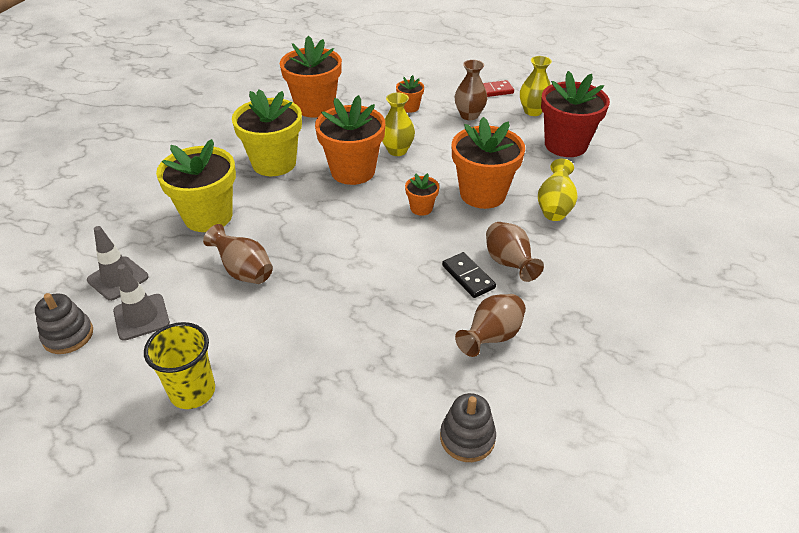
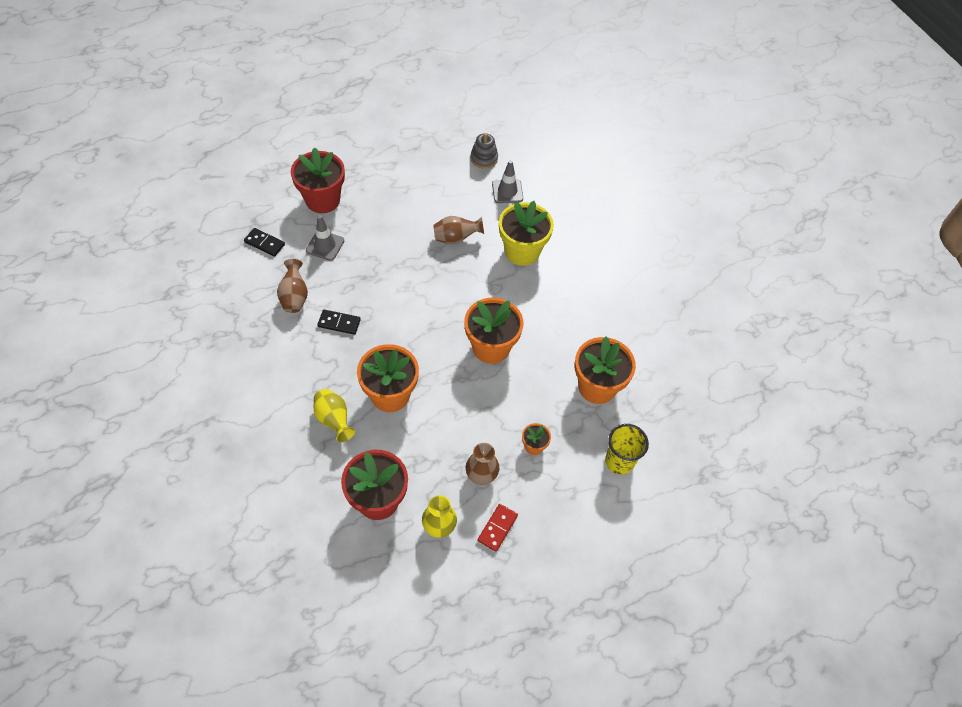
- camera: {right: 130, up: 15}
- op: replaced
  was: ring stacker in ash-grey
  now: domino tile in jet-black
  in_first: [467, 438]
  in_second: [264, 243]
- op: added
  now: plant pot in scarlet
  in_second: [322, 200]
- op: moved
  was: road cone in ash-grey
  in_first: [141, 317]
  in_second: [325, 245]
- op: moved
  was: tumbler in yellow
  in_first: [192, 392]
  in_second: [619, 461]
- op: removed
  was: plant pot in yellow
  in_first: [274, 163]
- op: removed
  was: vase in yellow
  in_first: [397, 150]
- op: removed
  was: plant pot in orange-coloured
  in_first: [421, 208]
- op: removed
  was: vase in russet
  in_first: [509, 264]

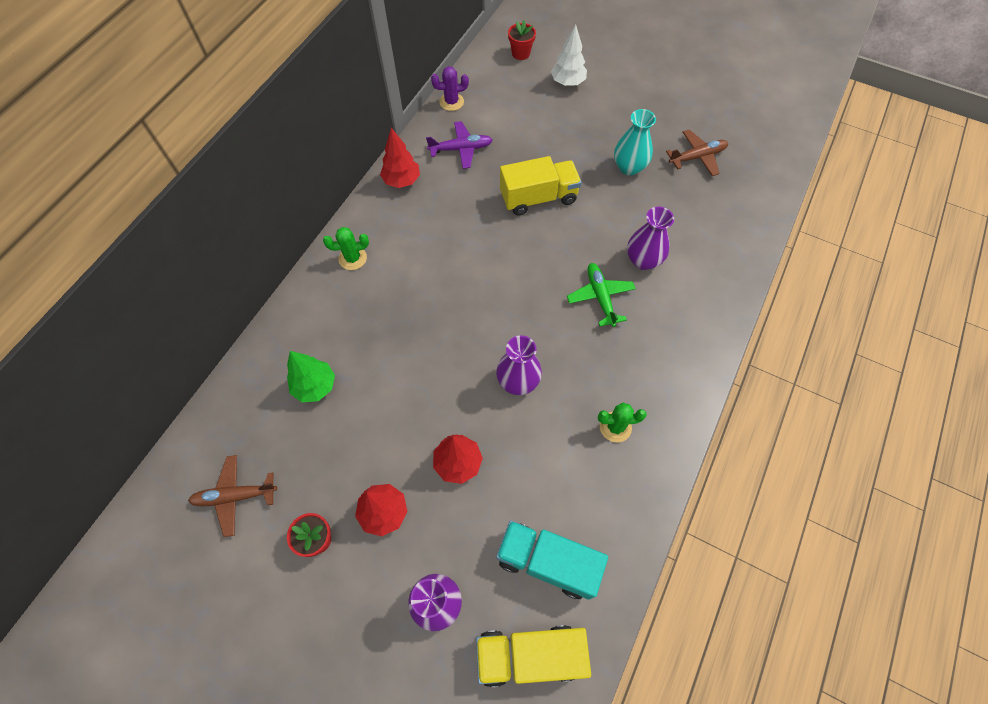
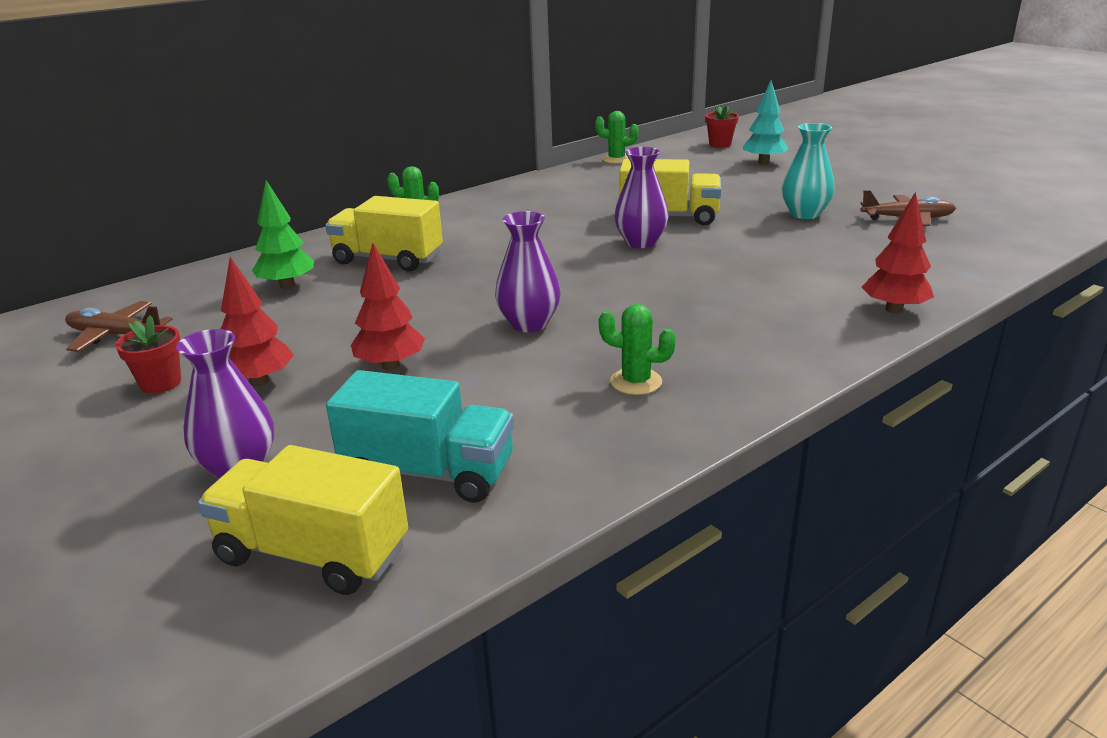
- camera: {right: 25, up: -35}
- op: added
  now: toy truck in yellow
  in_second: [388, 259]
- op: turned
  was: toy truck in aqua
  in_first: [547, 562]
  in_second: [428, 472]
  clockwise: 150
- op: recoloured
  was: saguaro cactus in royal purple
  now: saguaro cactus in green
  in_first: [451, 102]
  in_second: [616, 159]
- op: moved
  was: vase in royal purple
  in_first: [643, 260]
  in_second: [641, 242]
- op: recoloured
  was: toy tree in pure white
  now: toy tree in aqua
  in_first: [567, 82]
  in_second: [763, 162]
- op: moved
  was: toy tree in scarlet
  in_first: [401, 181]
  in_second: [894, 310]
- op: removed
  was: plane in royal purple
  in_first: [461, 149]
- op: removed
  was: plane in green
  in_first: [600, 297]

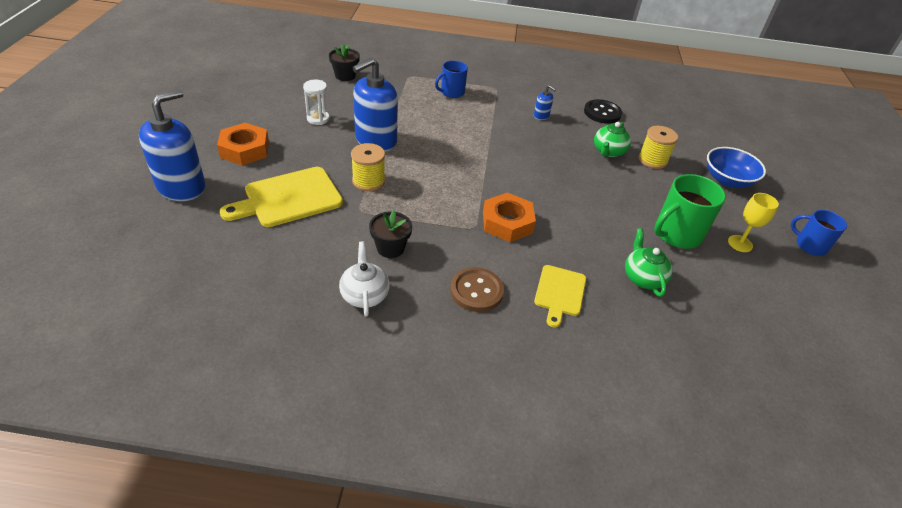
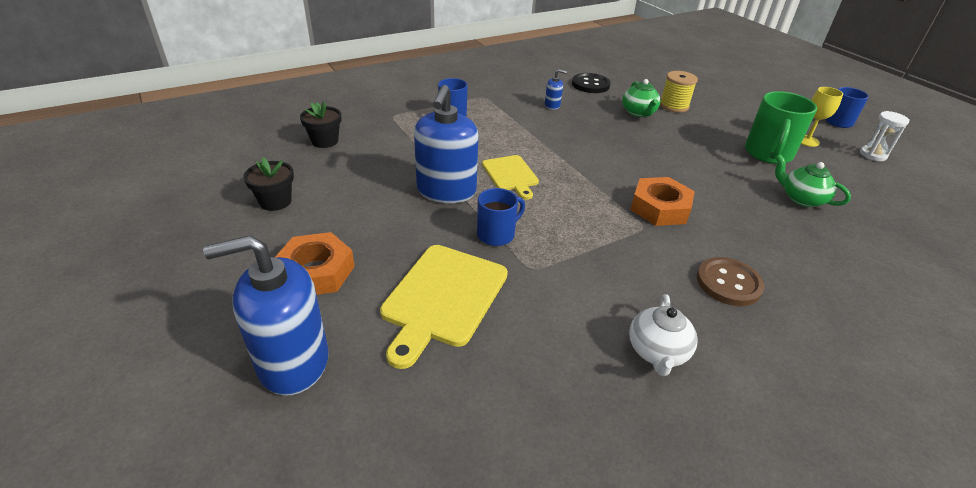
- camera: {right: -35, up: -5}
- op: turned
  was: soap dispenser in royal blue
  in_first: [181, 187]
  in_second: [293, 362]
  clockwise: -105
- op: moved
  was: plant pot in jet-black
  in_first: [390, 248]
  in_second: [275, 201]
- op: replaced
  was: spool in yellow
  now: coffee mug in royal blue
  in_first: [368, 181]
  in_second: [496, 234]
- op: moved
  was: bread board in yellow
  in_first: [560, 293]
  in_second: [511, 175]
- op: turned
  was: tea pot in pure white
  in_first: [364, 295]
  in_second: [657, 352]
  clockwise: -120
- op: moved
  was: hourglass in pure white
  in_first: [318, 119]
  in_second: [873, 155]
- op: removed
  was: deep dish in royal blue
  in_first: [727, 180]

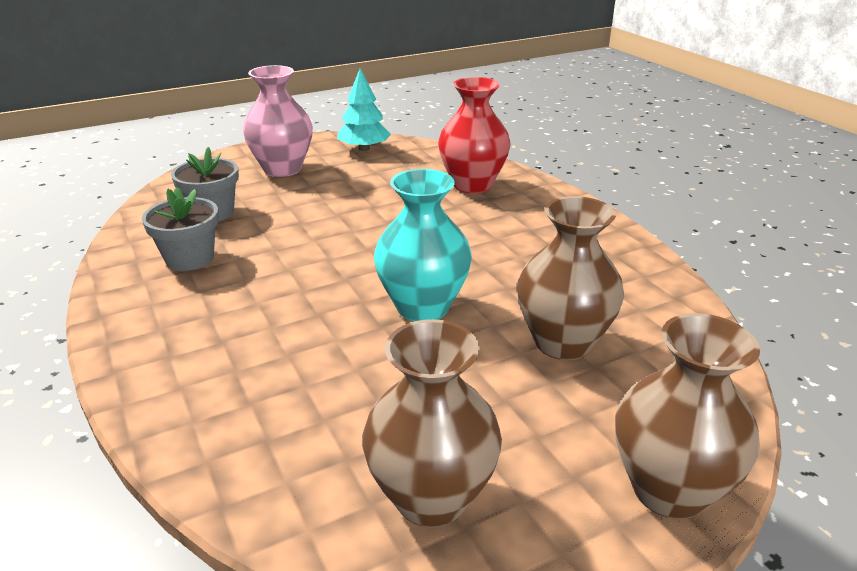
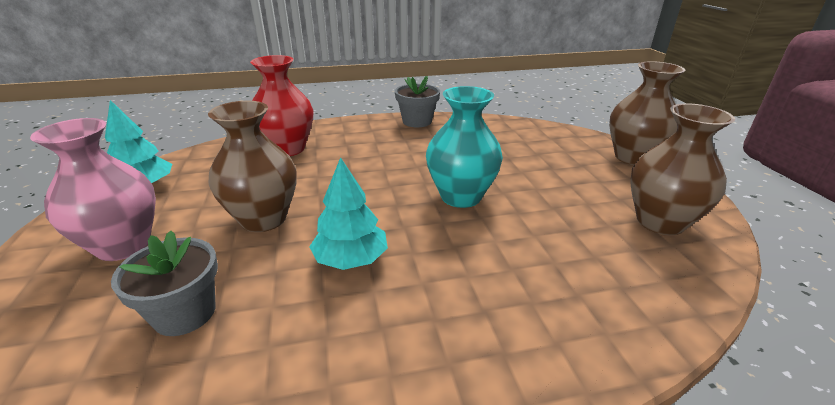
- camera: {right: -75, up: 0}
- op: moved
  was: vase in russet
  in_first: [563, 342]
  in_second: [263, 219]
- op: added
  now: toy tree in aqua
  in_second: [351, 259]
- op: moved
  was: plant pot in ash-grey
  in_first: [190, 258]
  in_second: [417, 121]

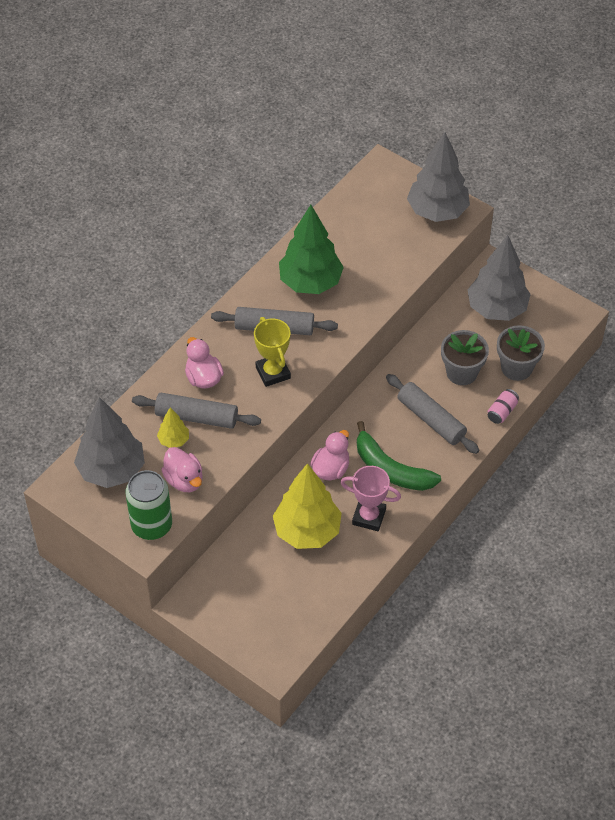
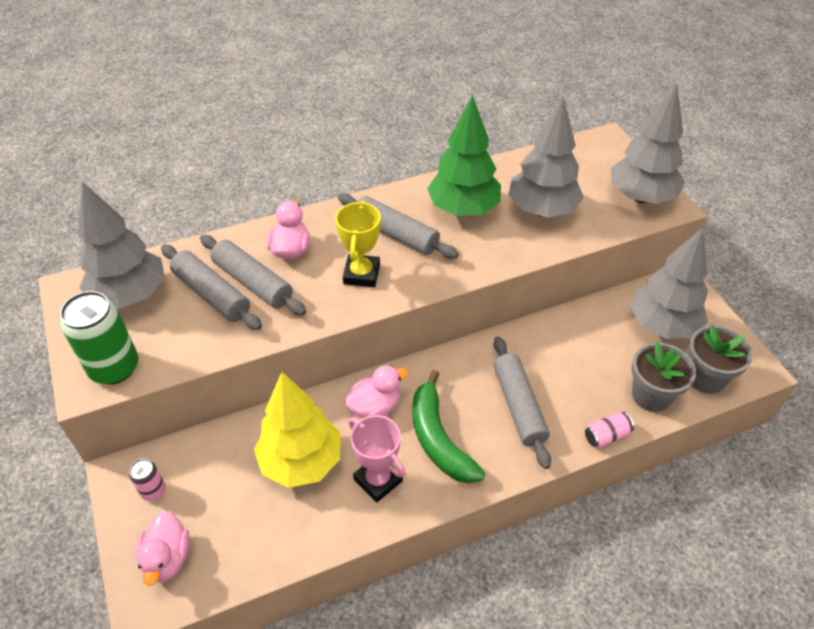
- camera: {right: 30, up: -5}
- op: added
  now: soda can in rosy
  in_second: [153, 491]
- op: moved
  was: rubber duck in rosy
  in_first: [184, 480]
  in_second: [167, 558]
- op: replaced
  was: toy tree in yellow
  now: rolling pin in ash-grey
  in_first: [174, 440]
  in_second: [212, 294]
- op: added
  now: toy tree in ash-grey
  in_second: [541, 210]
- op: moved
  was: plant pot in ash-grey
  in_first: [461, 372]
  in_second: [705, 377]

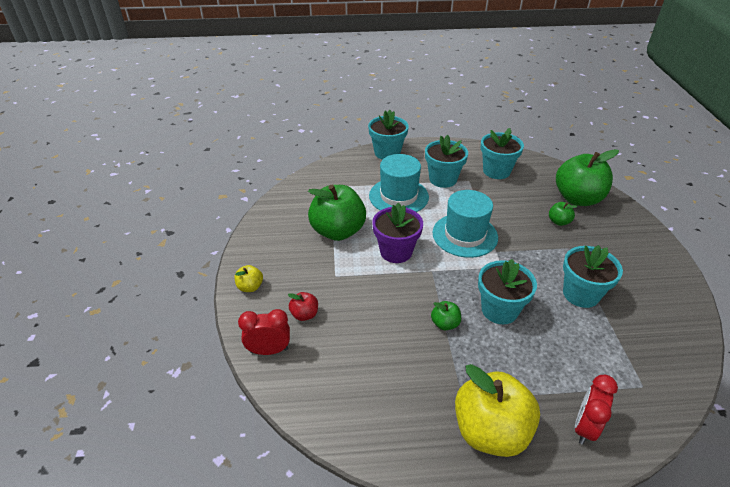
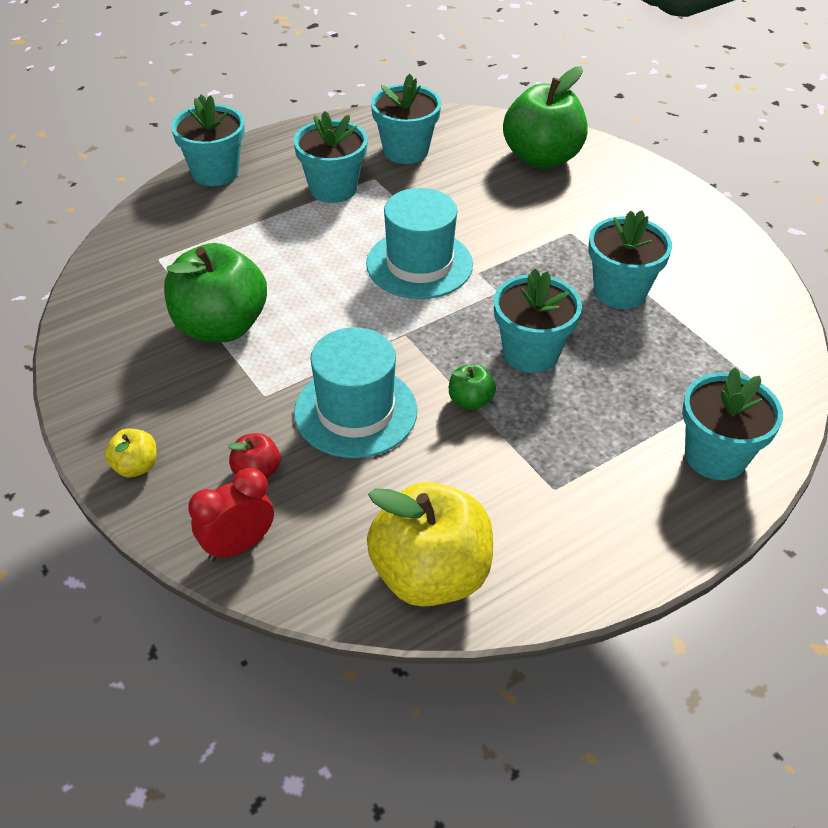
- camera: {right: -30, up: 5}
- op: moved
  was: tall hat in aqua
  in_first: [398, 196]
  in_second: [355, 411]
- op: moved
  was: apple in yellow
  in_first: [490, 431]
  in_second: [430, 575]
- op: replaced
  was: alarm clock in scarlet
  now: plant pot in aqua
  in_first: [585, 427]
  in_second: [715, 456]
- op: removed
  was: plant pot in royal purple
  in_first: [396, 251]
- op: removed
  was: apple in green
  in_first: [559, 222]

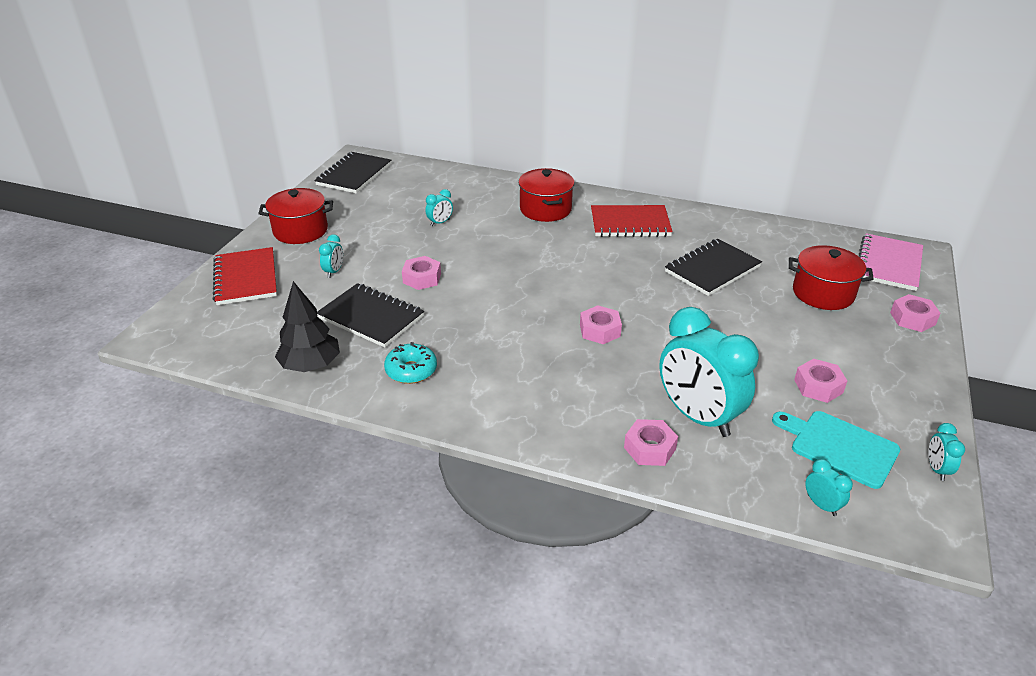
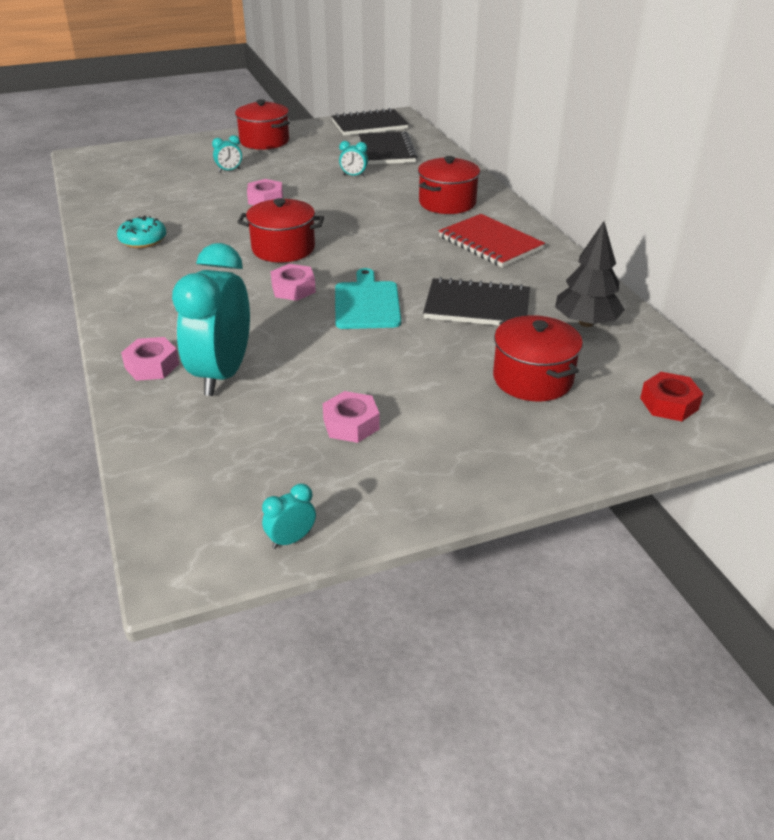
- camera: {right: 50, up: 0}
- op: added
  now: cooking pot in scarlet
  in_second: [283, 249]
- op: moved
  was: bread board in aqua
  in_first: [839, 447]
  in_second: [367, 303]
- op: moved
  was: notebook in jet-black
  in_first: [371, 317]
  in_second: [387, 151]
- op: moved
  was: toy tree in jet-black
  in_first: [310, 365]
  in_second: [586, 322]
- op: replaced
  was: notebook in rosy
  now: nut in scarlet
  in_first: [888, 264]
  in_second: [669, 404]
- op: removed
  was: notebook in scarlet
  in_first: [246, 278]
- op: removed
  was: alarm clock in aqua
  in_first: [821, 505]
- op: removed
  was: nut in rosy
  in_first: [912, 318]

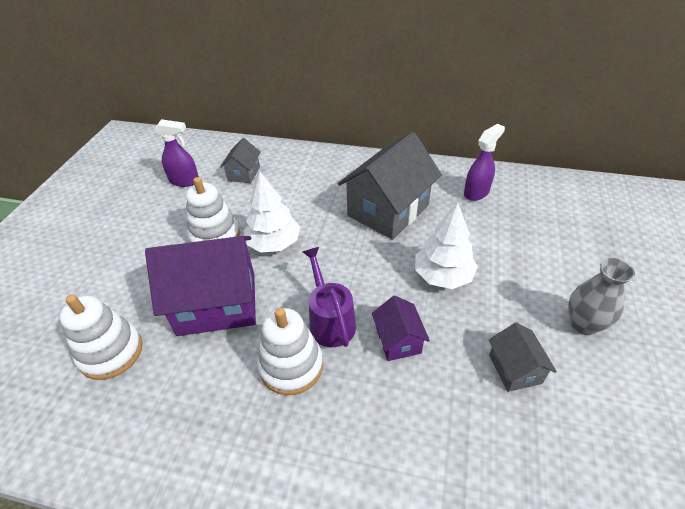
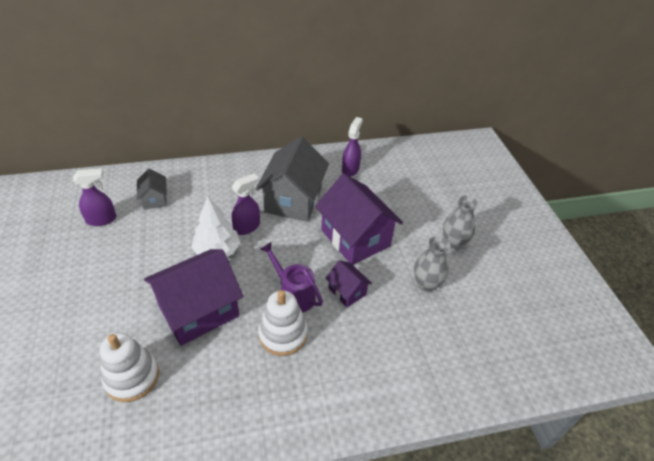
- camera: {right: -30, up: 0}
- op: added
  now: sprayer in royal purple
  in_second: [247, 227]
- op: replaced
  was: toy tree in pure white
  now: cottage in royal purple
  in_first: [442, 276]
  in_second: [355, 238]
- op: replaced
  was: cottage in ash-grey
  now: vase in ash-grey
  in_first: [514, 369]
  in_second: [426, 284]
- op: removed
  was: ring stacker in pure white
  in_first: [215, 236]

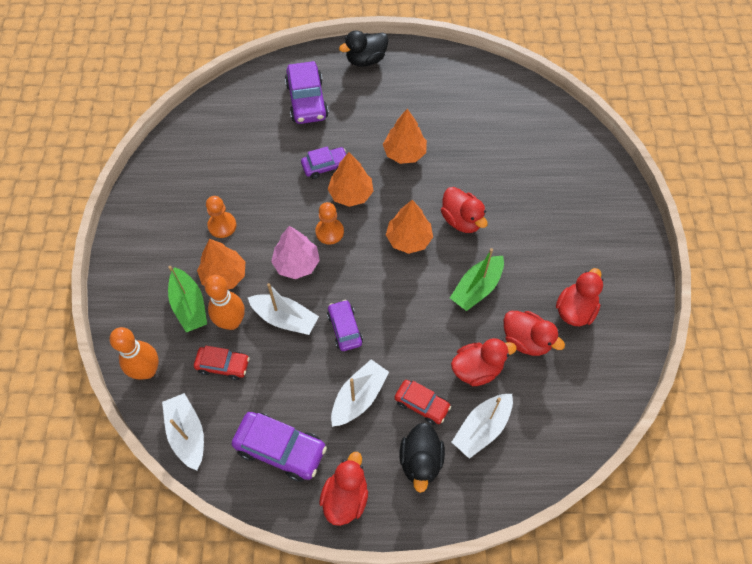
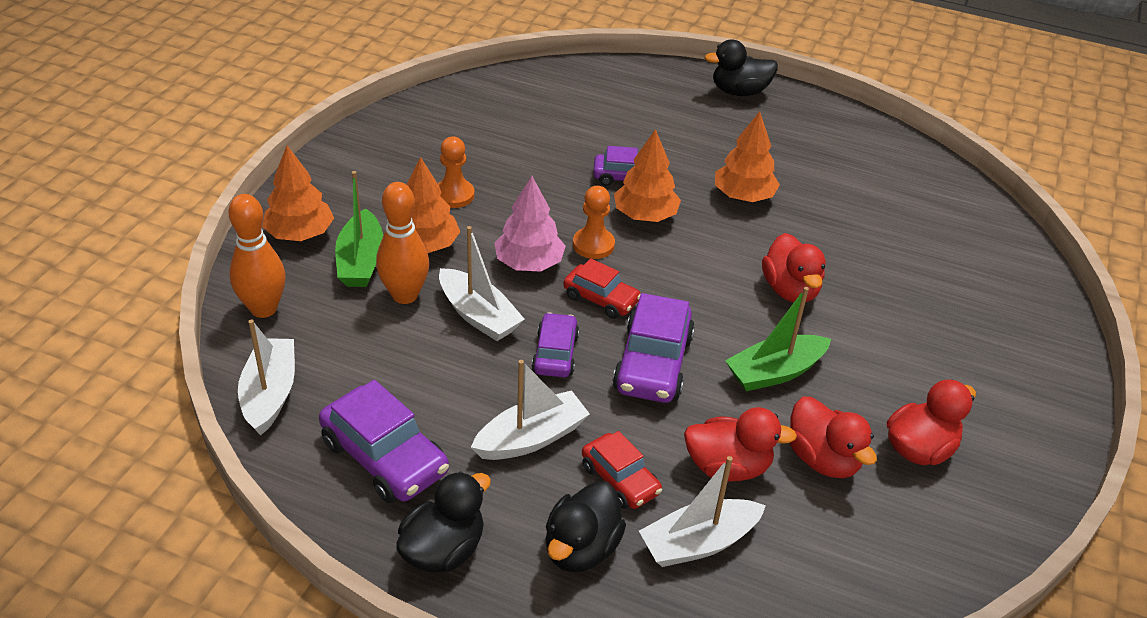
- camera: {right: 20, up: -20}
- op: moved
  was: toy tree in orange-coloured
  in_first: [409, 239]
  in_second: [300, 234]
- op: recoloured
  was: rubber duck in scarlet
  now: rubber duck in jet-black
  in_first: [345, 497]
  in_second: [443, 550]
- op: moved
  was: automobile in scarlet
  in_first: [223, 365]
  in_second: [601, 299]
- op: moved
  was: automobile in royal purple
  in_first: [307, 101]
  in_second: [653, 364]

